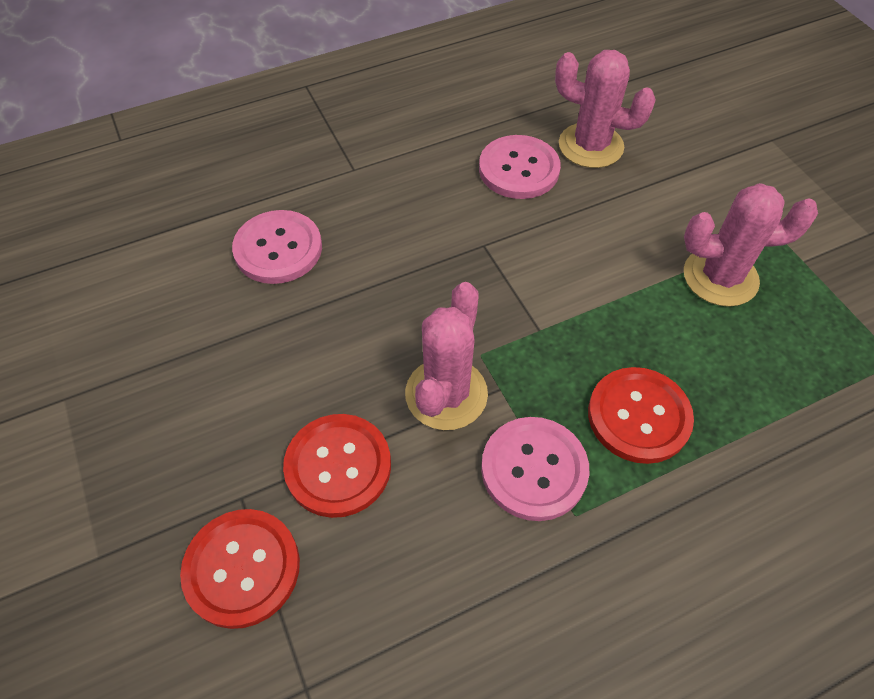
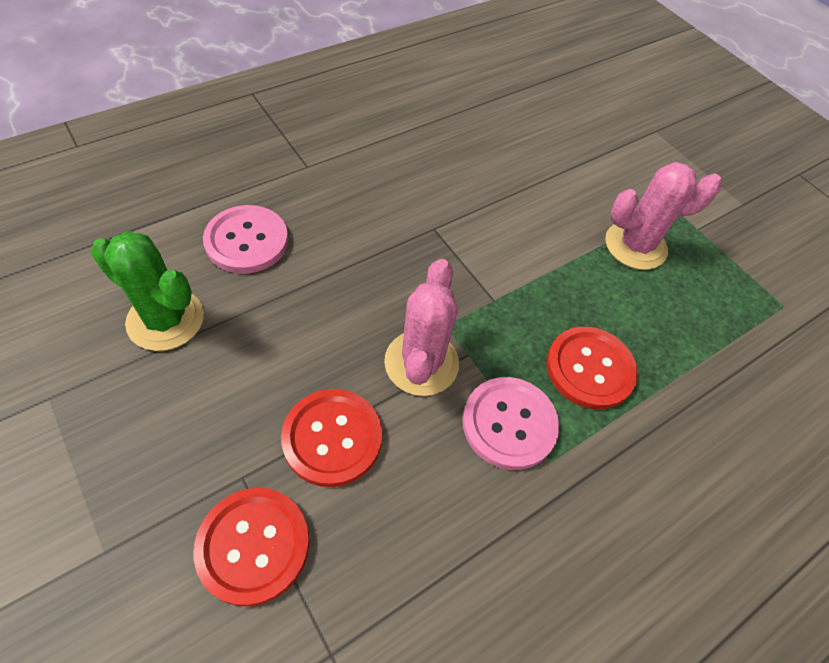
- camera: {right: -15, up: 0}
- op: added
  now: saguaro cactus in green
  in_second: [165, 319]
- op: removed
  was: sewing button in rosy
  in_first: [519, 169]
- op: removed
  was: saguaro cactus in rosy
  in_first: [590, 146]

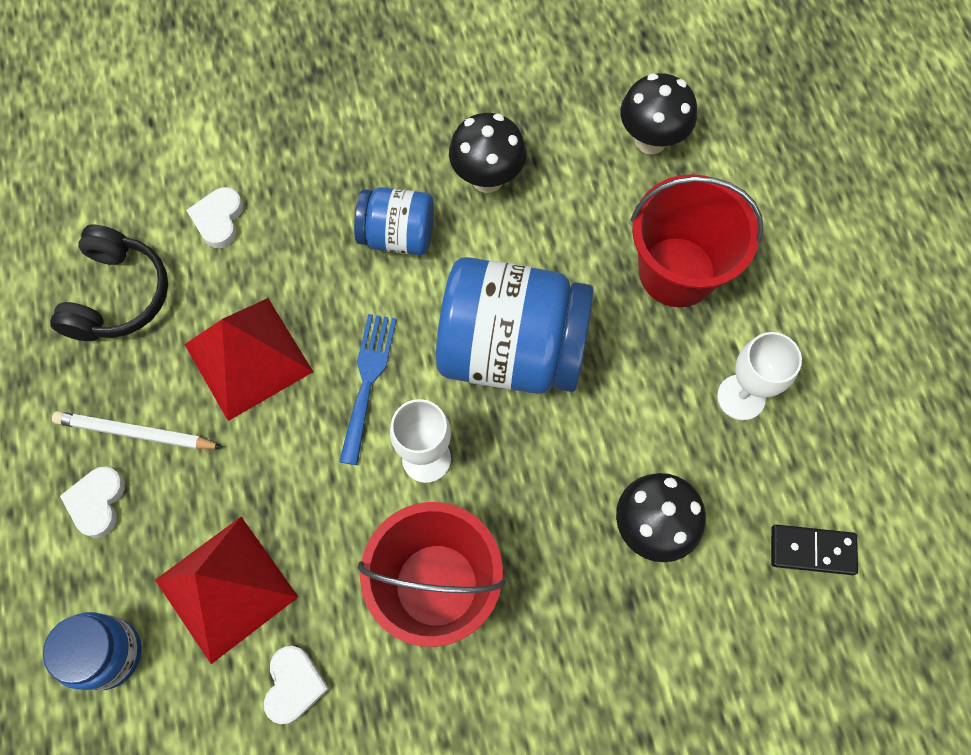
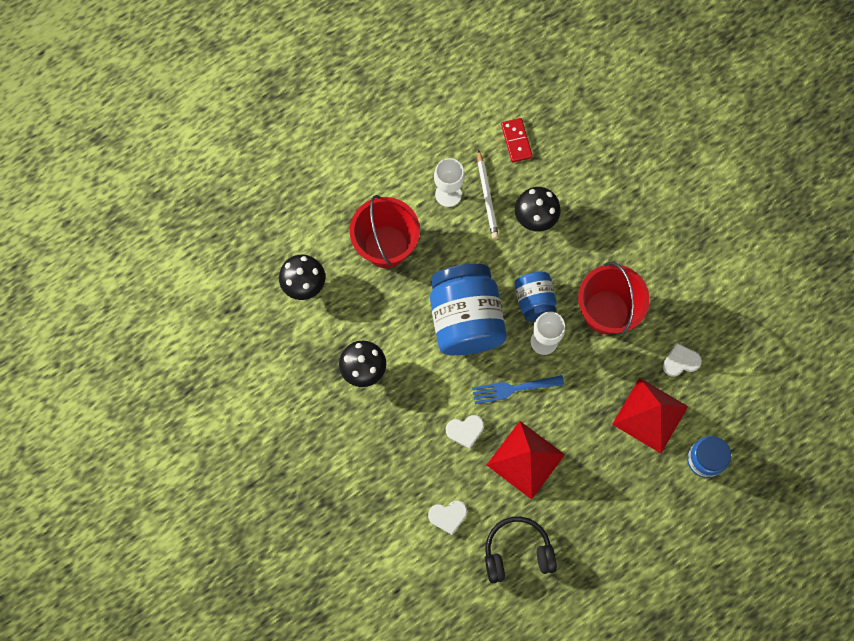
- camera: {right: -110, up: 5}
- op: moved
  was: heart in pure white
  in_first: [97, 502]
  in_second: [465, 431]
- op: moved
  was: pencil in pure white
  in_first: [135, 433]
  in_second: [487, 197]
- op: recoloured
  was: domino tile in jet-black
  now: domino tile in scarlet
  in_first: [812, 550]
  in_second: [516, 141]
- op: moved
  was: preserve jar in royal blue
  in_first: [398, 235]
  in_second: [534, 301]

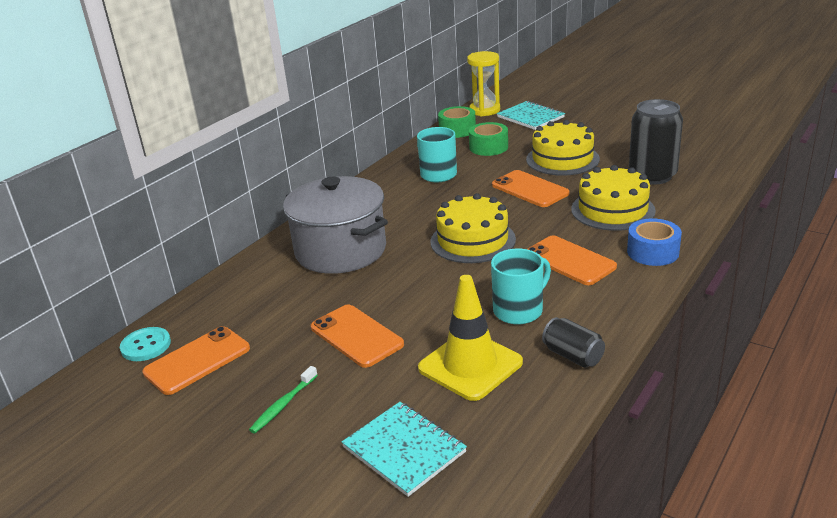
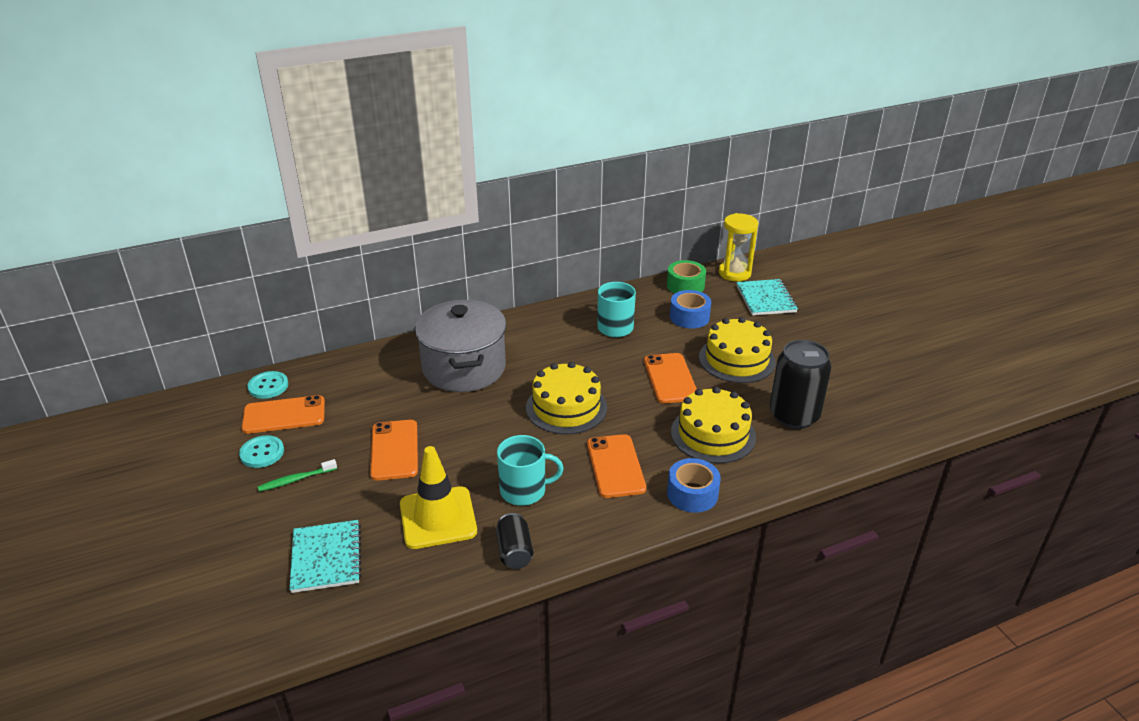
- camera: {right: 30, up: 5}
- op: added
  now: sewing button in aqua
  in_second: [262, 453]
- op: recoloured
  was: sticky tape in green
  now: sticky tape in royal blue
  in_first: [488, 147]
  in_second: [689, 317]

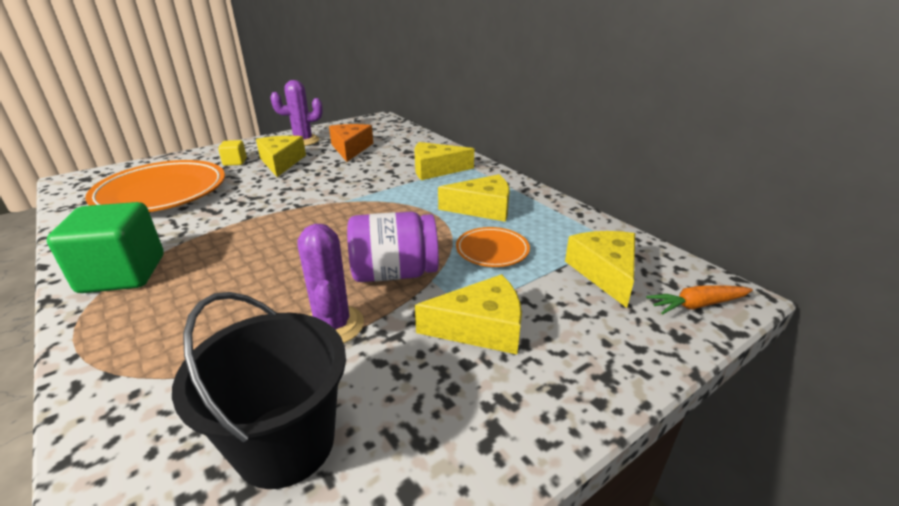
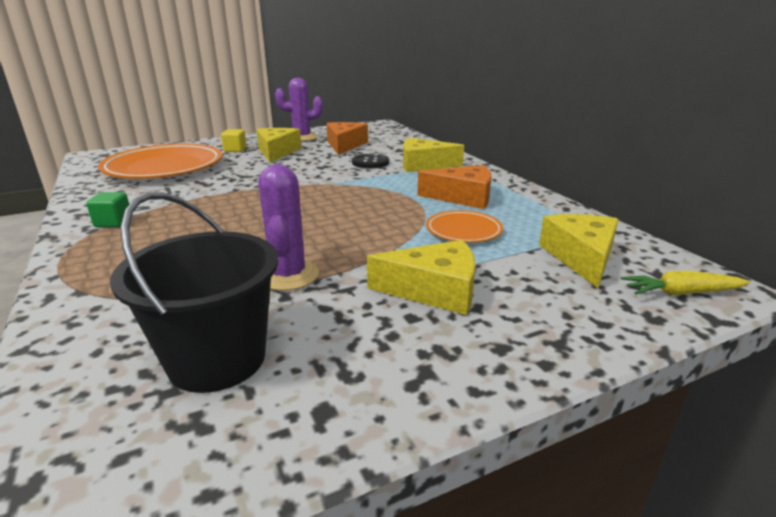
- camera: {right: 10, up: -5}
- op: resized
  was: block in green
  in_first: [123, 274]
  in_second: [113, 222]
  ratio: 0.46
- op: added
  now: sewing button in jet-black
  in_second: [370, 162]
- op: recoloured
  was: cheese wedge in yellow
  now: cheese wedge in orange-coloured
  in_first: [482, 208]
  in_second: [463, 197]
- op: recoloured
  was: root vegetable in orange-coloured
  now: root vegetable in yellow
  in_first: [697, 305]
  in_second: [681, 293]
- op: removed
  was: preserve jar in royal purple
  in_first: [394, 273]

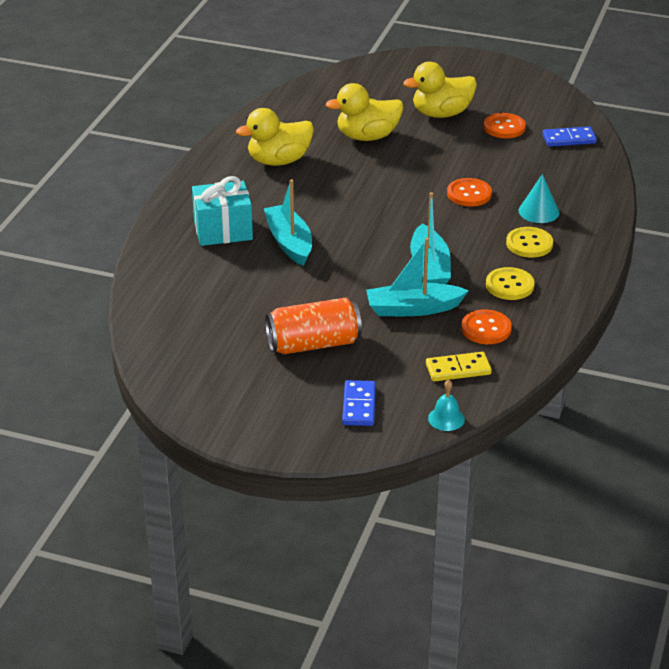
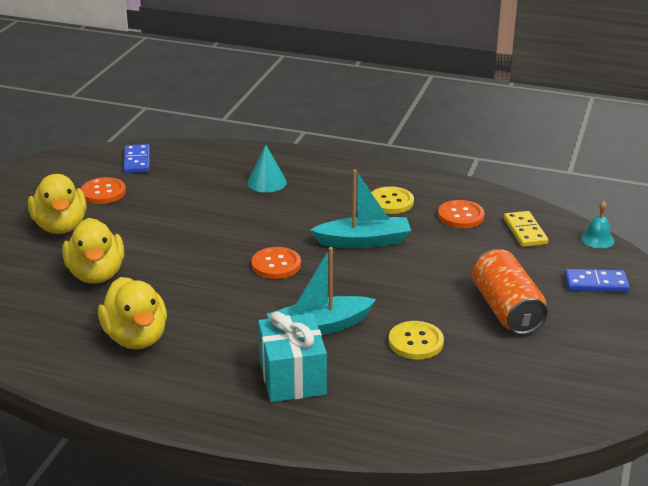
- camera: {right: -90, up: -5}
- op: moved
  was: sewing button in orange-coloured
  in_first: [469, 194]
  in_second: [276, 265]
- op: moved
  was: sewing button in yellow
  in_first: [529, 244]
  in_second: [416, 342]
- op: removed
  was: boat in aqua
  in_first: [413, 309]

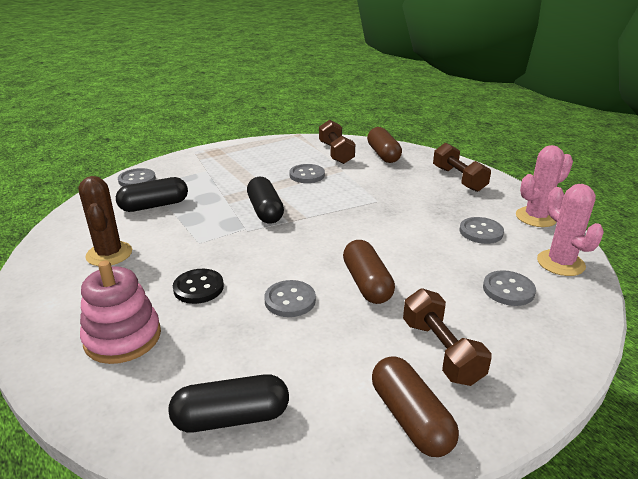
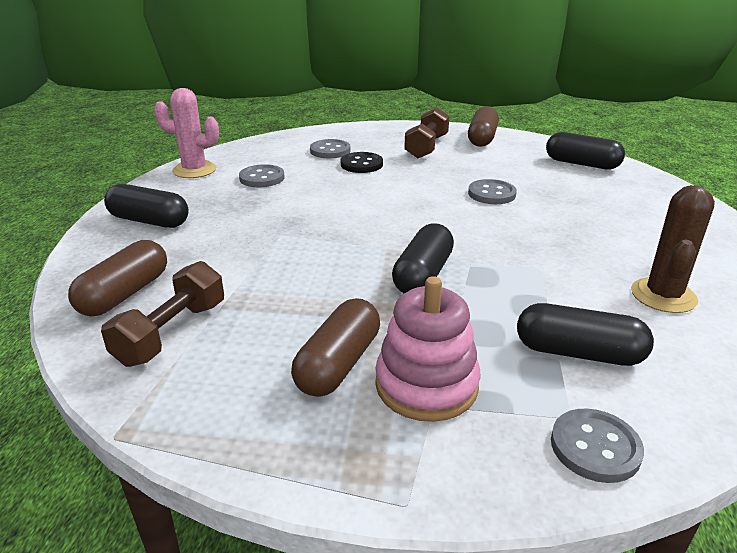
- camera: {right: -140, up: 0}
- op: replaced
  was: dumbbell in russet
  now: pill shape in jet-black
  in_first: [458, 179]
  in_second: [149, 221]
- op: moved
  was: pill shape in russet
  in_first: [367, 283]
  in_second: [338, 364]
- op: moved
  was: sewing button in jet-black
  in_first: [198, 288]
  in_second: [361, 164]
- op: moved
  was: ring stacker in rosy
  in_first: [123, 337]
  in_second: [426, 385]
- op: removed
  was: sewing button in ash-grey
  in_first: [307, 175]
- op: removed
  was: saguaro cactus in rosy
  in_first: [560, 263]

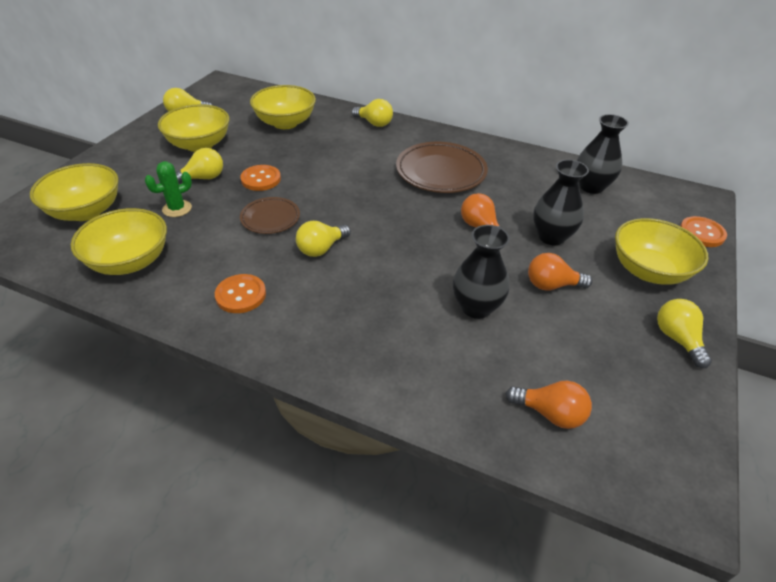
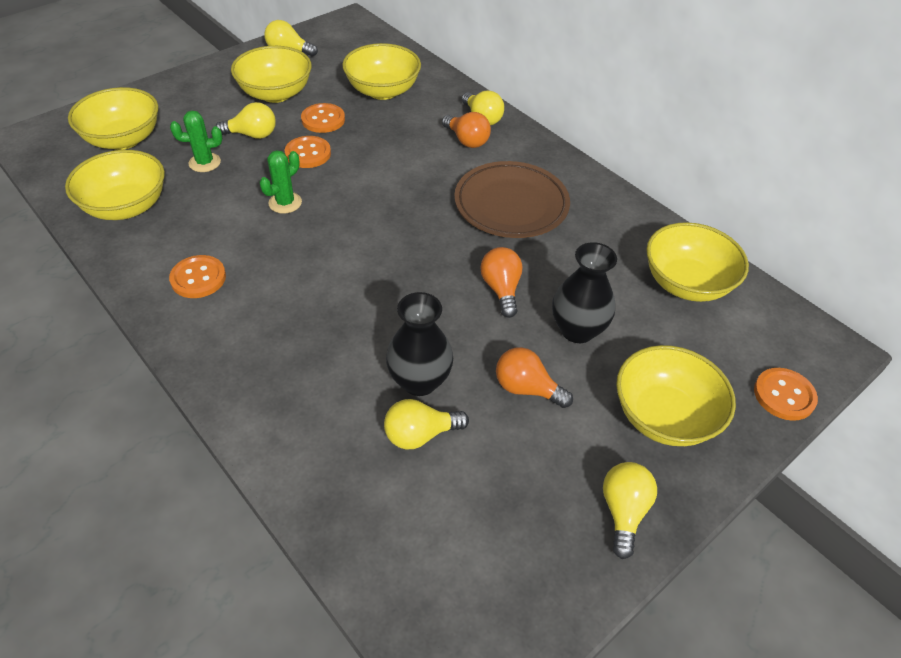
- camera: {right: 25, up: 5}
- op: replaced
  was: plate in russet
  now: saguaro cactus in green
  in_first: [270, 218]
  in_second: [285, 203]
- op: added
  now: sewing button in orange-coloured
  in_second: [323, 120]
- op: moved
  was: lightbulb in yellow
  in_first: [321, 249]
  in_second: [420, 435]
- op: moved
  was: lightbulb in orange-coloured
  in_first: [550, 413]
  in_second: [467, 140]
- op: replaced
  was: vase in jet-black
  now: deep dish in yellow
  in_first: [591, 187]
  in_second: [686, 283]

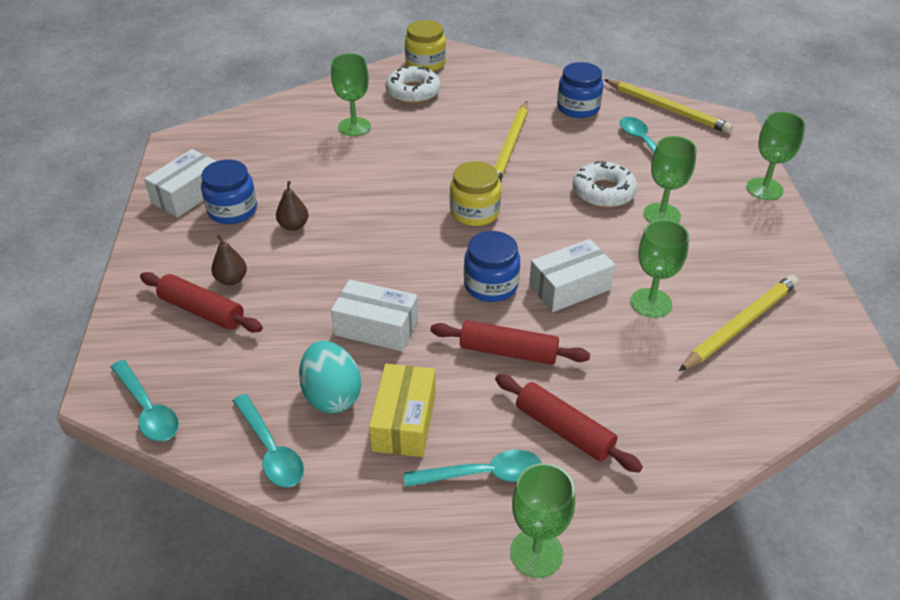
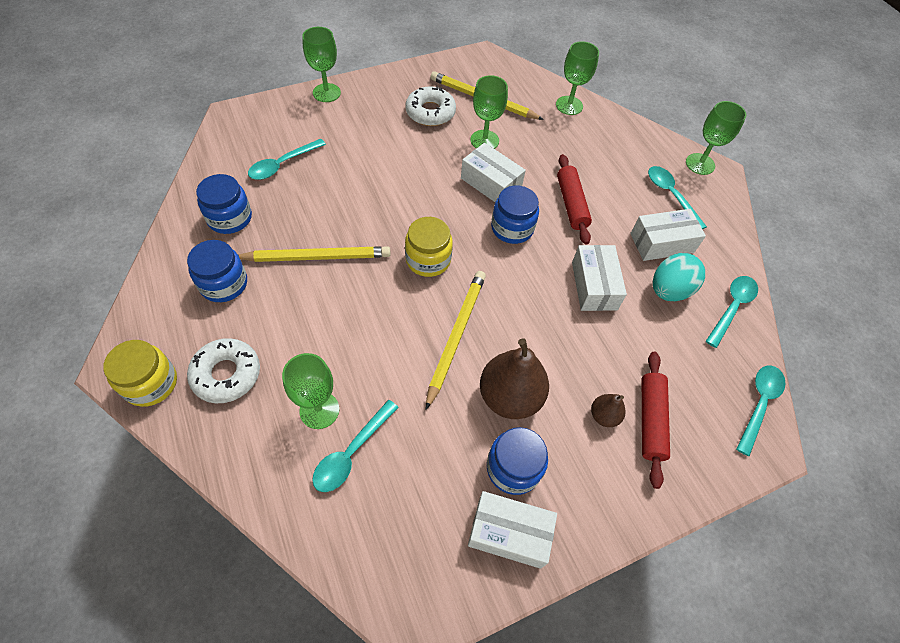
- camera: {right: -115, up: 15}
- op: added
  now: preserve jar in royal blue
  in_second: [224, 284]
- op: added
  now: tablespoon in aqua
  in_second: [351, 453]
- op: moved
  was: glazed donut in pure white
  in_first: [603, 192]
  in_second: [430, 112]
- op: moved
  was: pencil in yellow
  in_first: [667, 109]
  in_second: [455, 336]
- op: resized
  was: pear fruit in russet
  in_first: [293, 226]
  in_second: [510, 397]
  ratio: 2.03
- op: moved
  was: wine glass in green
  in_first: [661, 215]
  in_second: [569, 105]
- op: recoloured
  was: parcel in yellow
  now: parcel in pure white
  in_first: [404, 421]
  in_second: [661, 243]
- op: removed
  was: rolling pin in scarlet
  in_first: [564, 430]

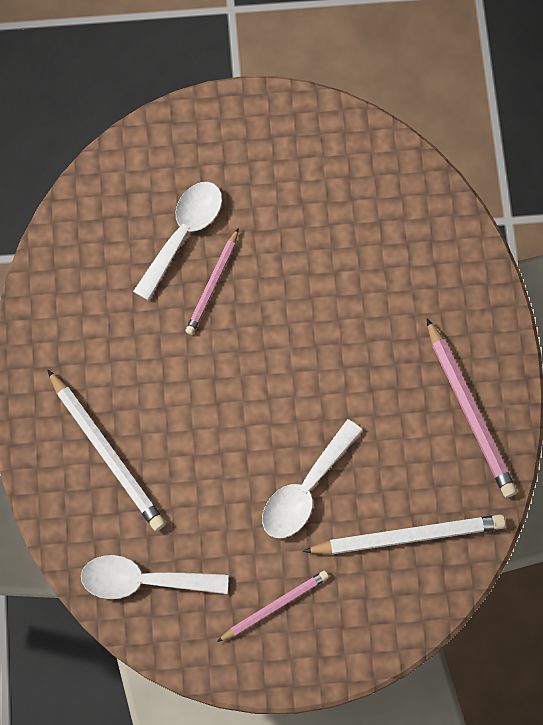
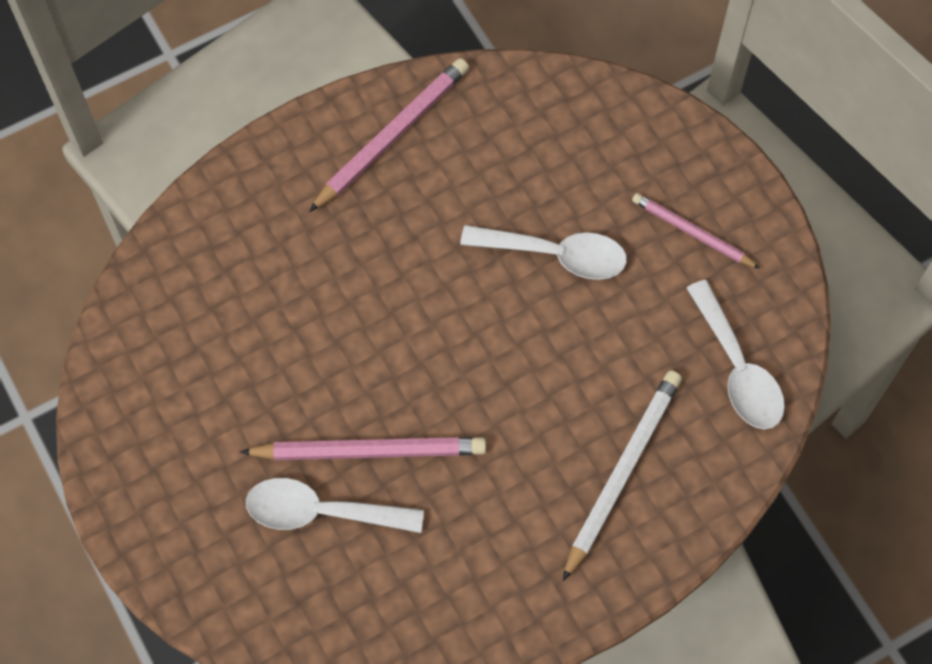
- camera: {right: -115, up: -5}
- op: resized
  was: pencil in rosy
  in_first: [212, 284]
  in_second: [369, 451]
  ratio: 1.6
- op: removed
  was: pencil in pure white
  in_first: [408, 536]

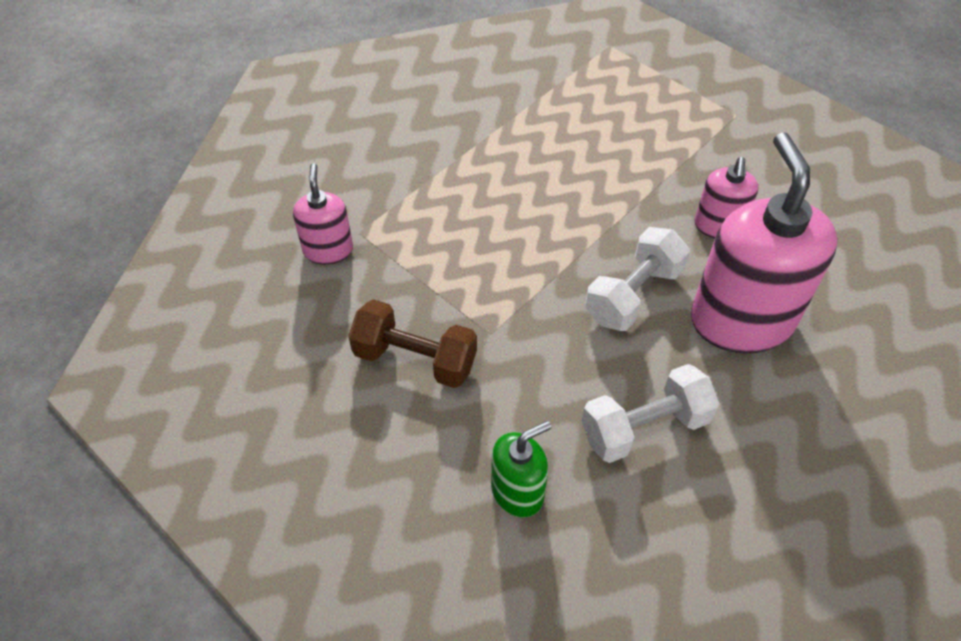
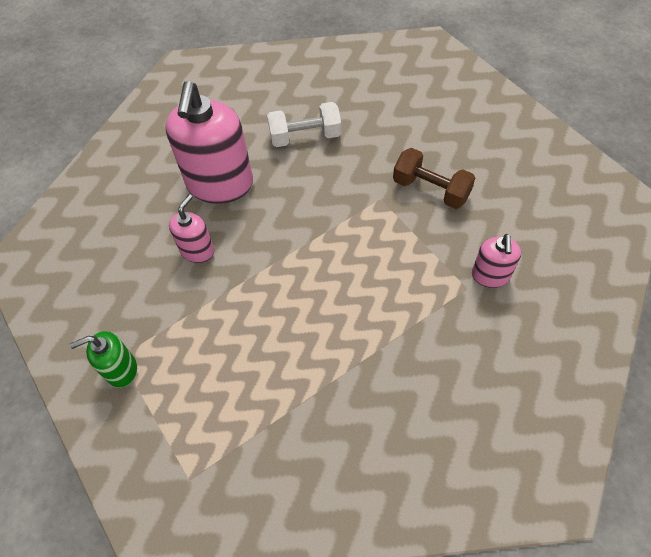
- camera: {right: -165, up: 5}
- op: moved
  was: soap dispenser in green
  in_first: [517, 492]
  in_second: [121, 370]
- op: removed
  was: dumbbell in pure white
  in_first: [633, 295]

